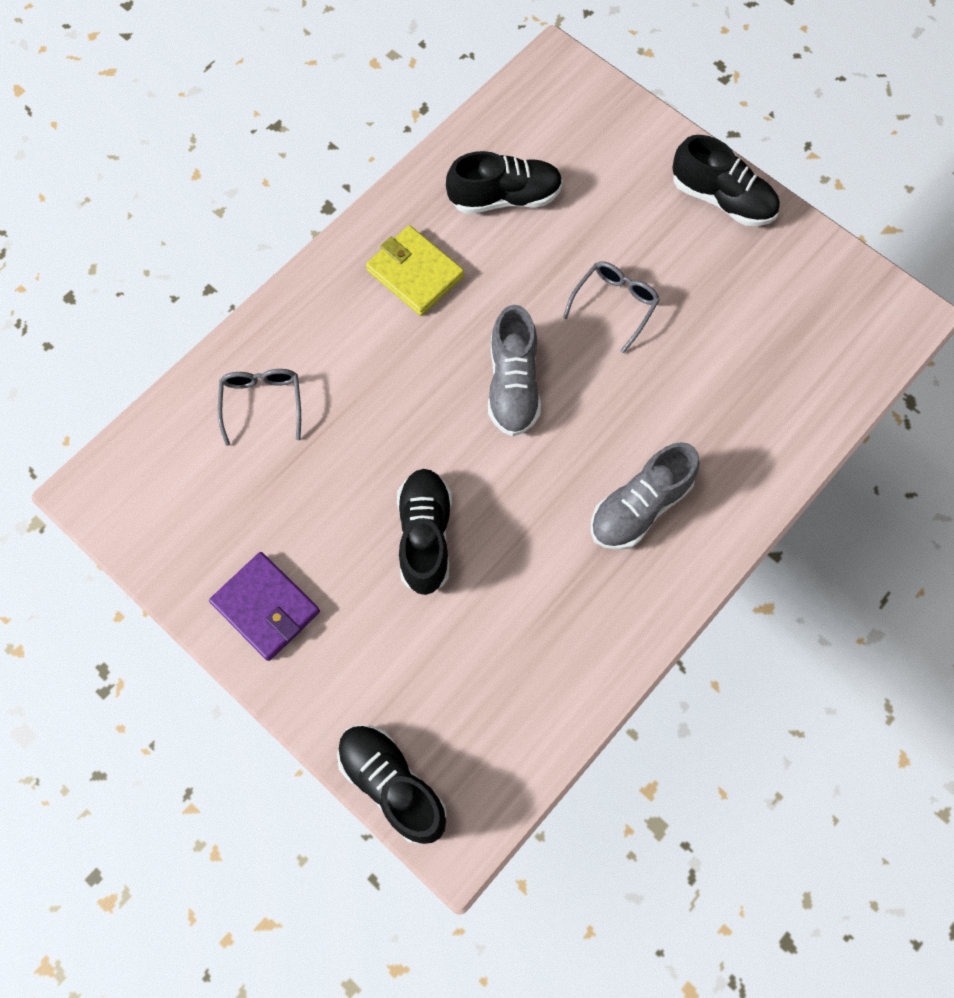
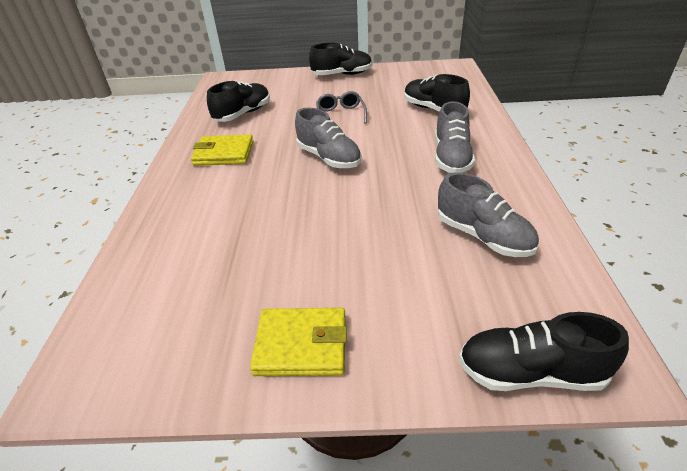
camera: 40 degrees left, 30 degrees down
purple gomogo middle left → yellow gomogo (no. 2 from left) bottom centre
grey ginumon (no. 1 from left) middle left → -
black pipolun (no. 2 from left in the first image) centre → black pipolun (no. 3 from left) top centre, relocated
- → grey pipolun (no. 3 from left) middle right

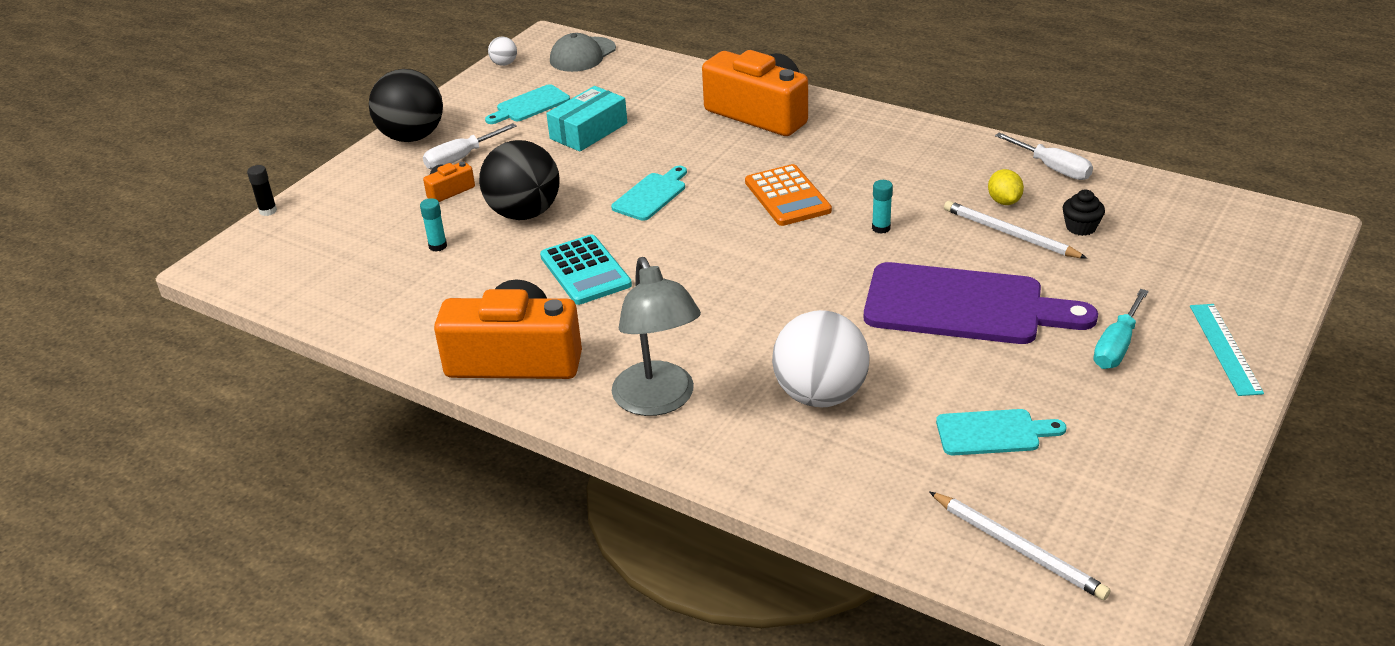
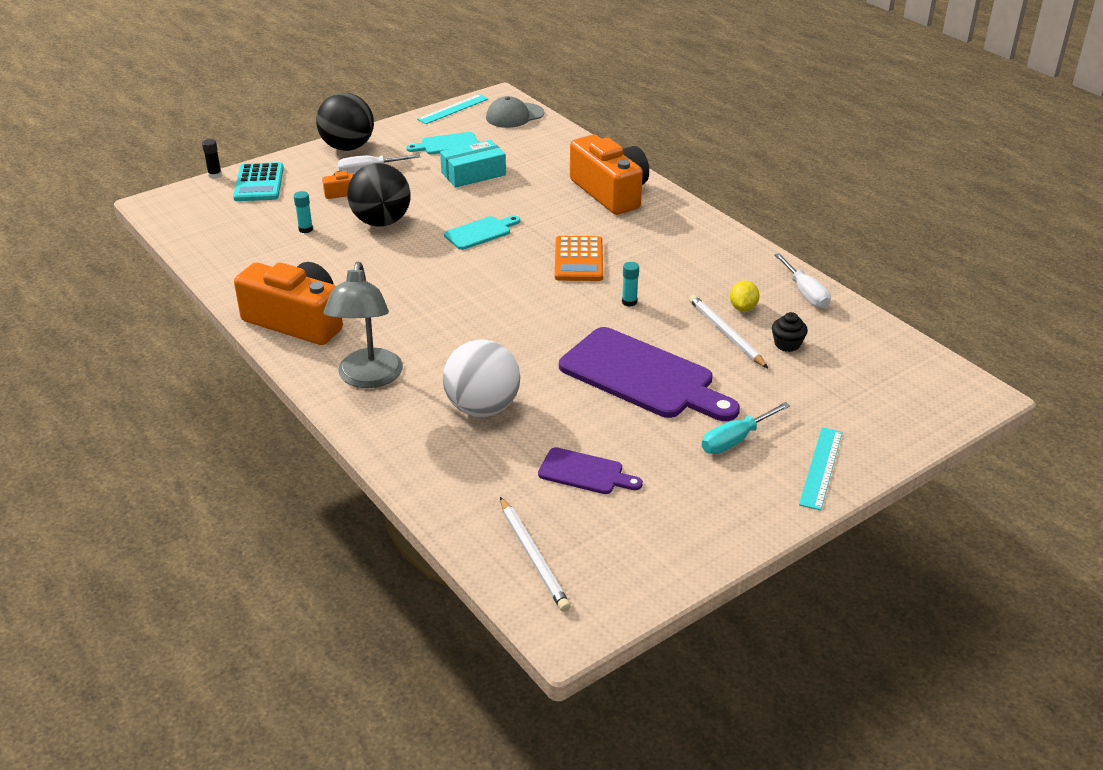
camera: 20 degrees right, 0 degrees up
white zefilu (no. 1 from left) top centre → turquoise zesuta (no. 1 from left) top centre
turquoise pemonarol centre → turquoise pemonarol top left, relocated
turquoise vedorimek (no. 3 from left) bottom right → purple vedorimek (no. 1 from left) centre

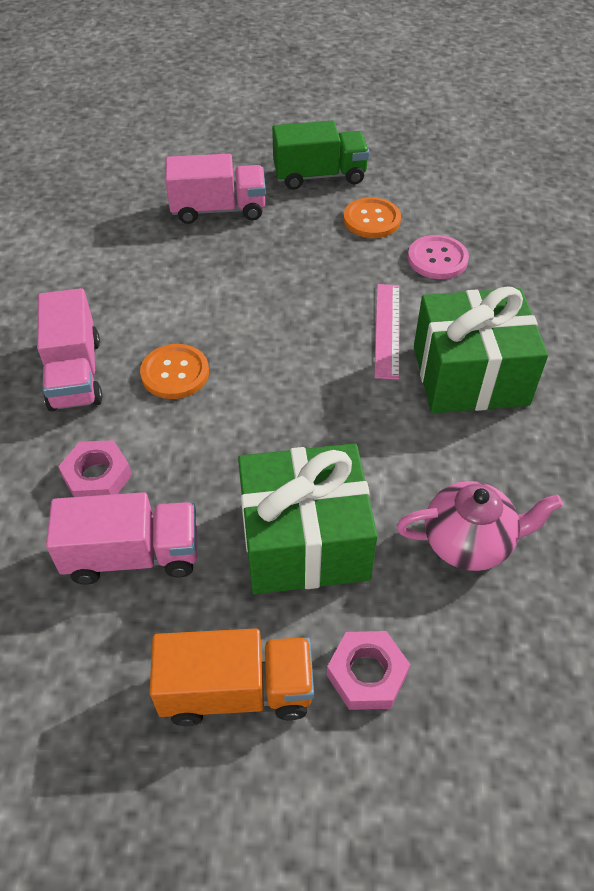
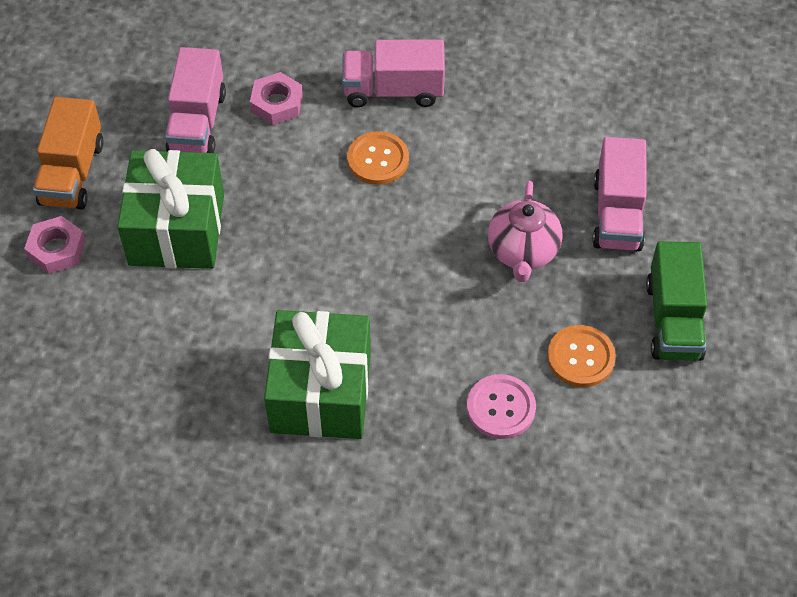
camera: 100 degrees right, 5 degrees up
pink zesuta centre → -
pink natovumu middle right → pink natovumu centre, relocated

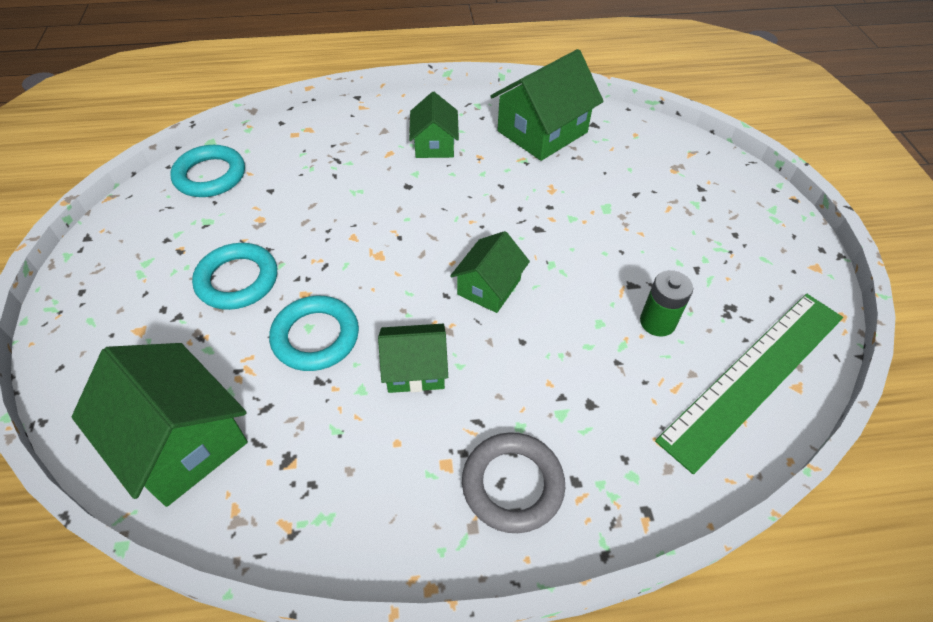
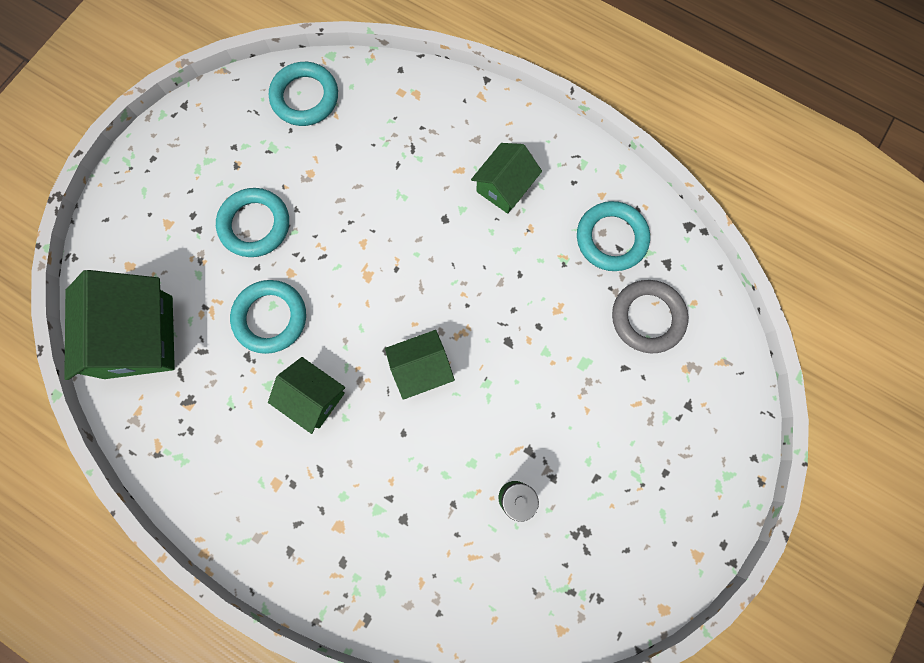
camera: 40 degrees right, 25 degrees up
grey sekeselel bottom centre → grey sekeselel middle right, relocated
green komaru (no. 5 from left) top centre → turquoise sekeselel (no. 4 from left) centre
green zesuta middle right → -

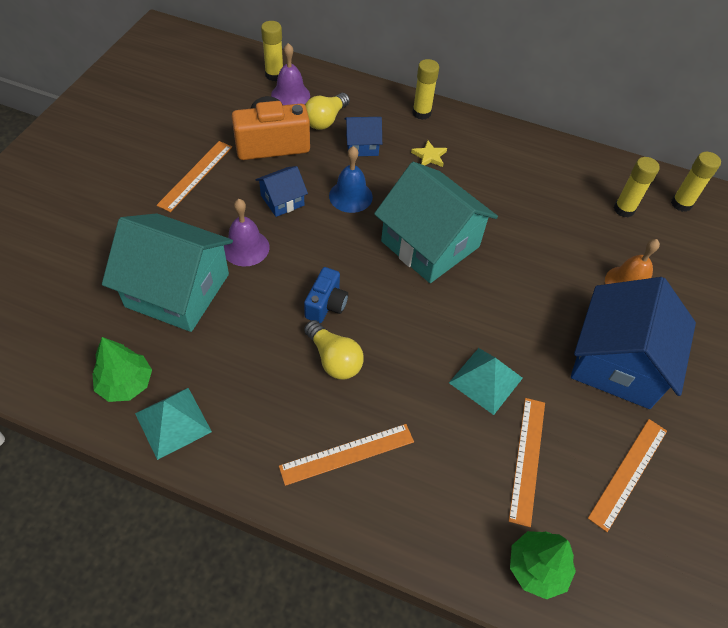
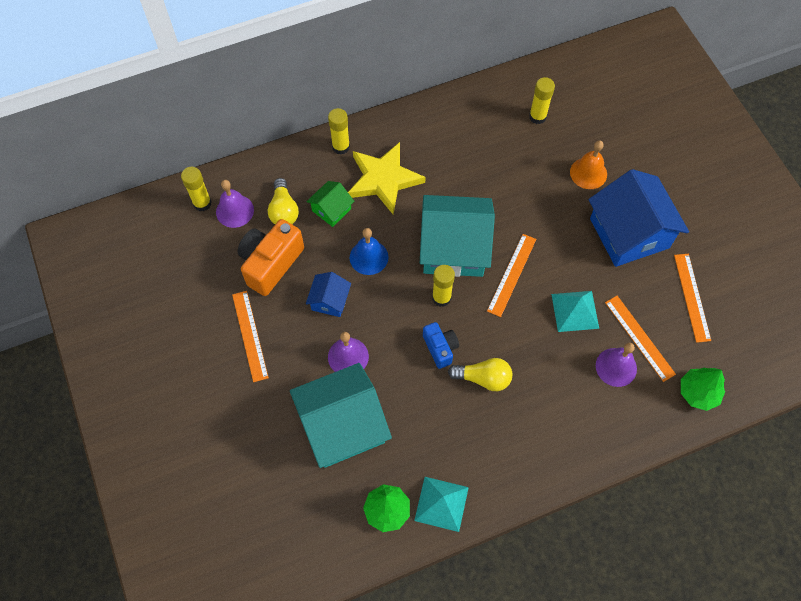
camera: 40 degrees left, 10 degrees up
orange zesuta (no. 2 from left) bottom centre → orange zesuta (no. 2 from left) centre, relocated
blue komaru (no. 2 from left) top centre → green komaru centre
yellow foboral top centre, x2.41
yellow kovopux (no. 4 from left in the first image) top right → yellow kovopux (no. 3 from left) centre, relocated
- → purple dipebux (no. 3 from left) middle right

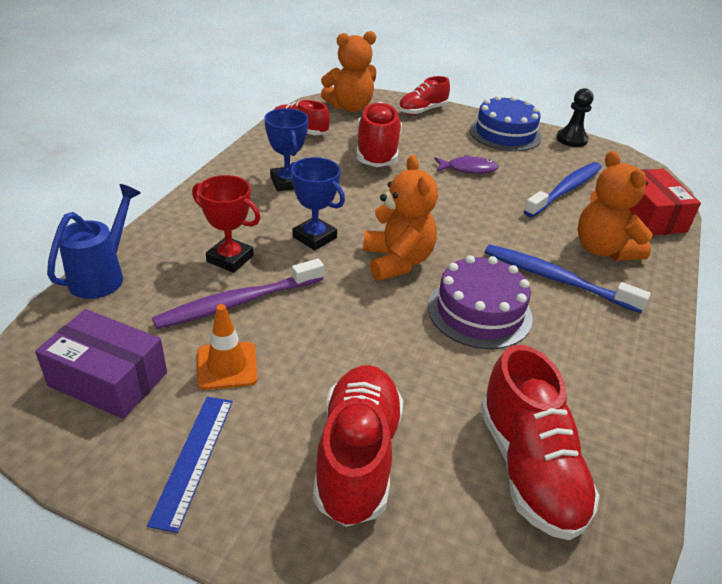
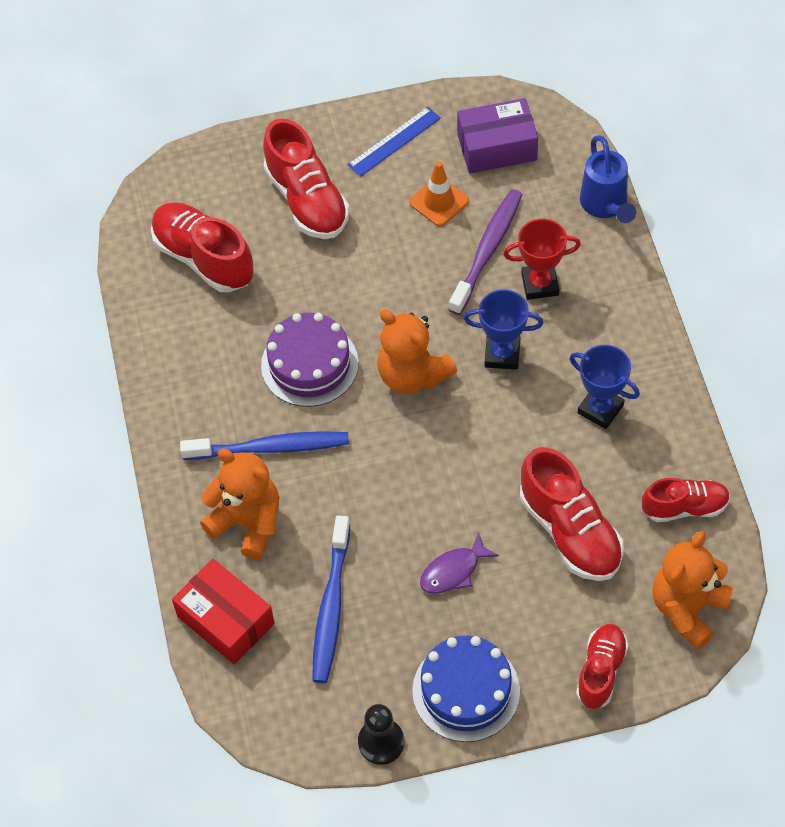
camera: 150 degrees right, 20 degrees up
blue zesuta bottom left → blue zesuta top centre, 75 degrees clockwise

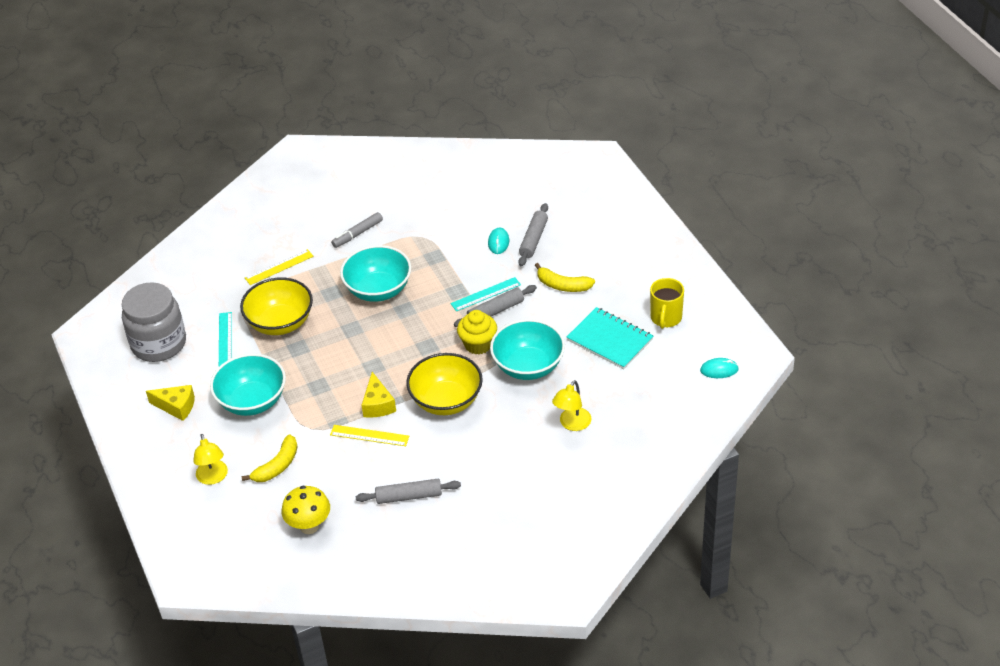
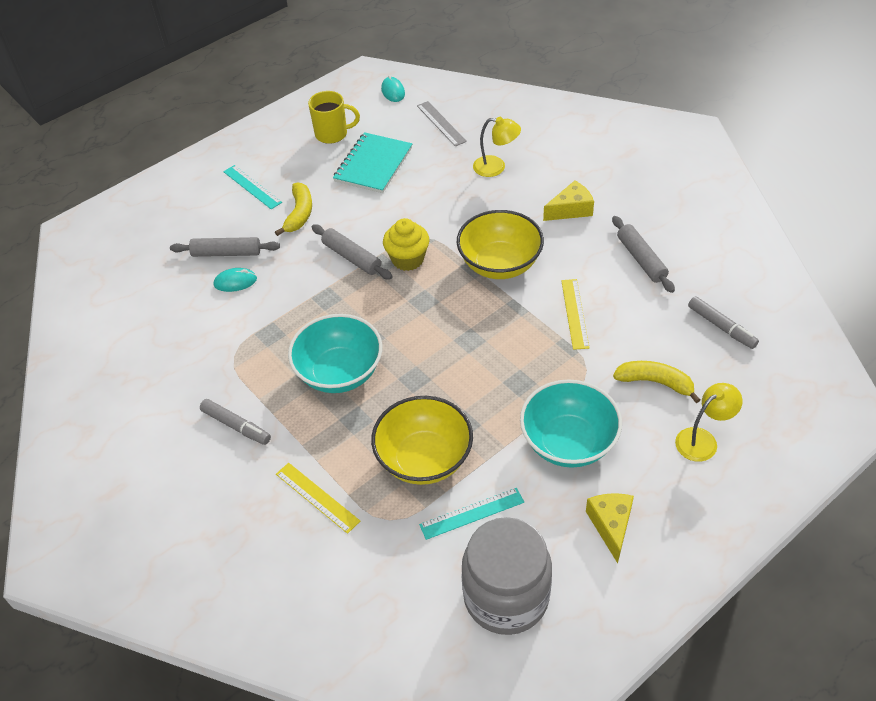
camera: 105 degrees left, 5 degrees up
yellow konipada bottom left → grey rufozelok (no. 2 from left) middle right
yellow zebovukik (no. 2 from left in the first image) centre → yellow zebovukik (no. 1 from left) top centre, relocated
turquoise zesuta (no. 2 from left in the first image) centre → turquoise zesuta (no. 1 from left) top left, relocated
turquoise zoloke (no. 3 from left) centre → -
- → grey zesuta top centre

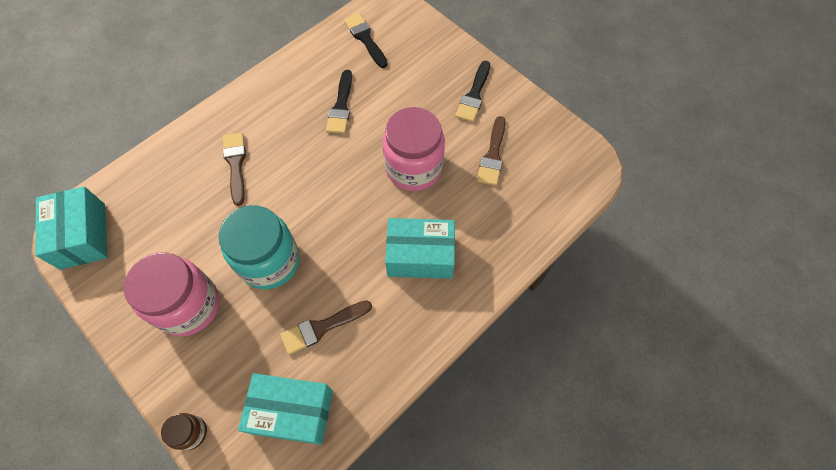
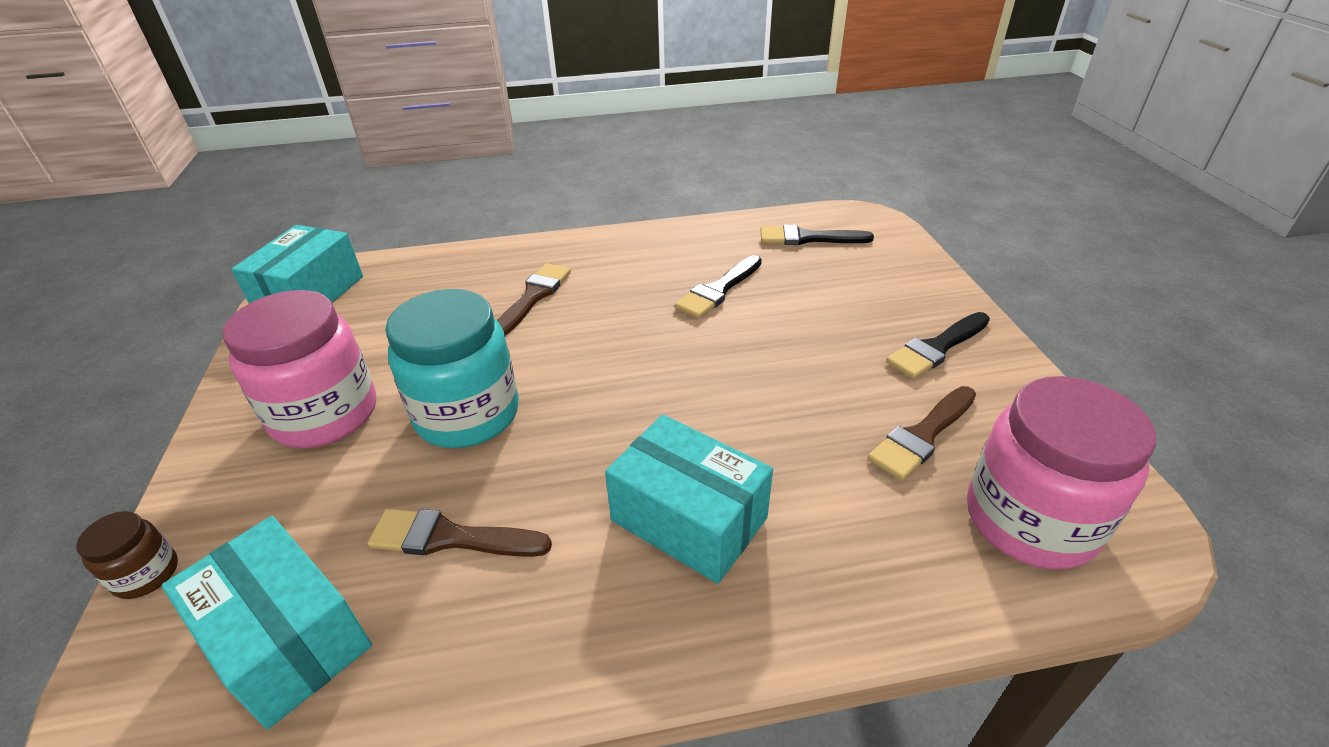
camera: 35 degrees right, 25 degrees down
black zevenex (no. 2 from left) top centre, 90 degrees counterclockwise
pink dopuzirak (no. 2 from left) top centre → pink dopuzirak (no. 2 from left) middle right, relocated

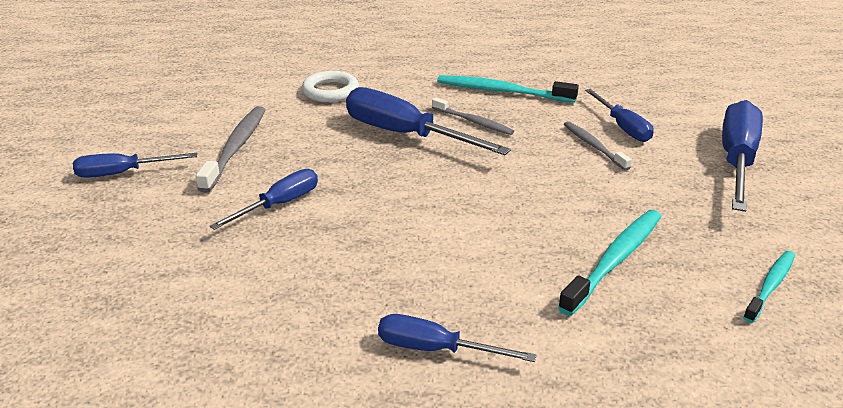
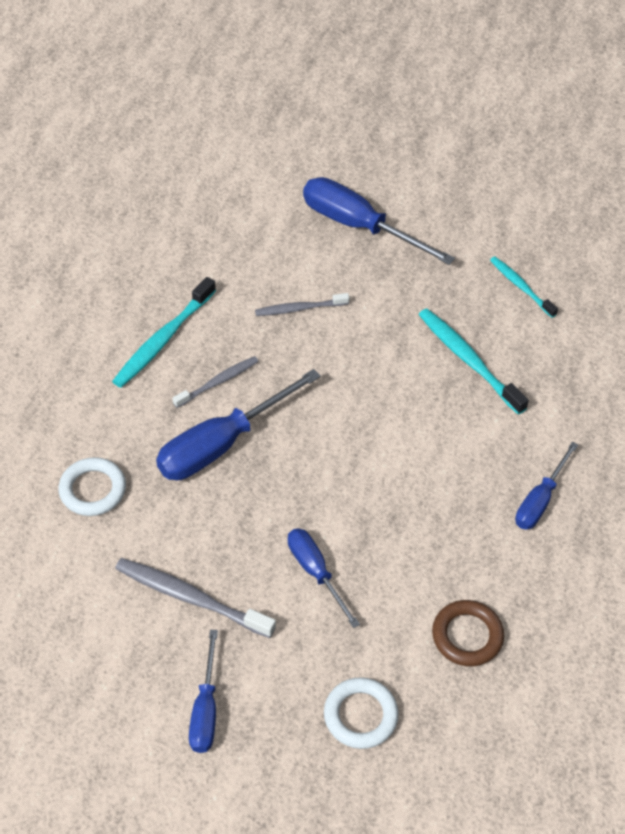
camera: 75 degrees left, 20 degrees up
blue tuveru (no. 5 from left) top right → -
- → white sekeselel (no. 2 from left) bottom centre
- → brown sekeselel bottom right

